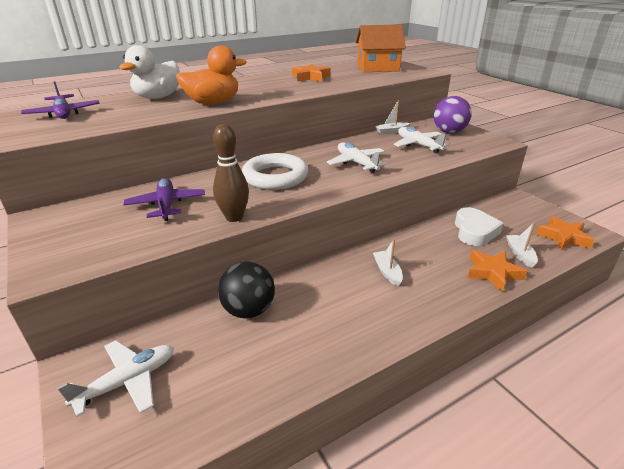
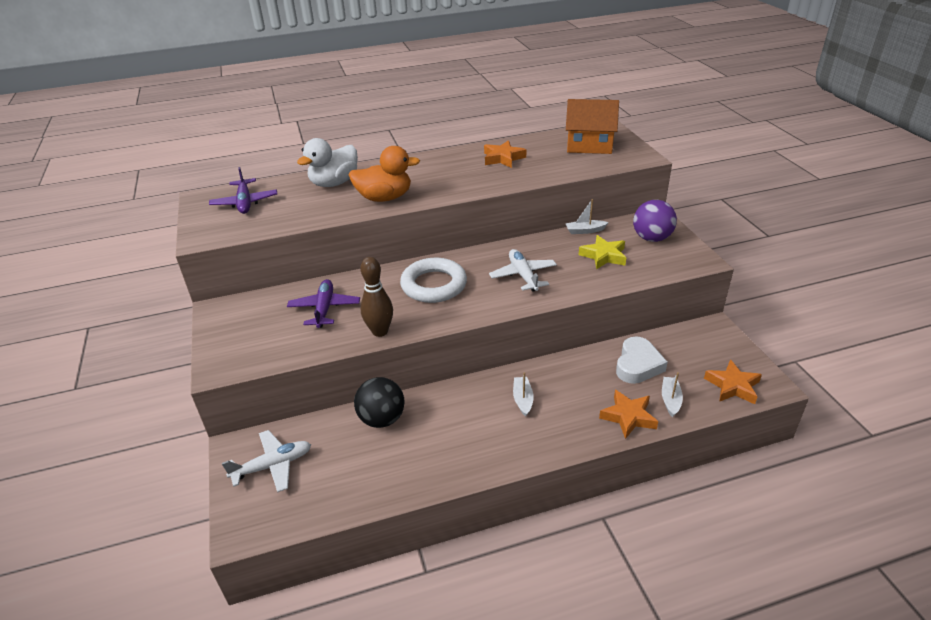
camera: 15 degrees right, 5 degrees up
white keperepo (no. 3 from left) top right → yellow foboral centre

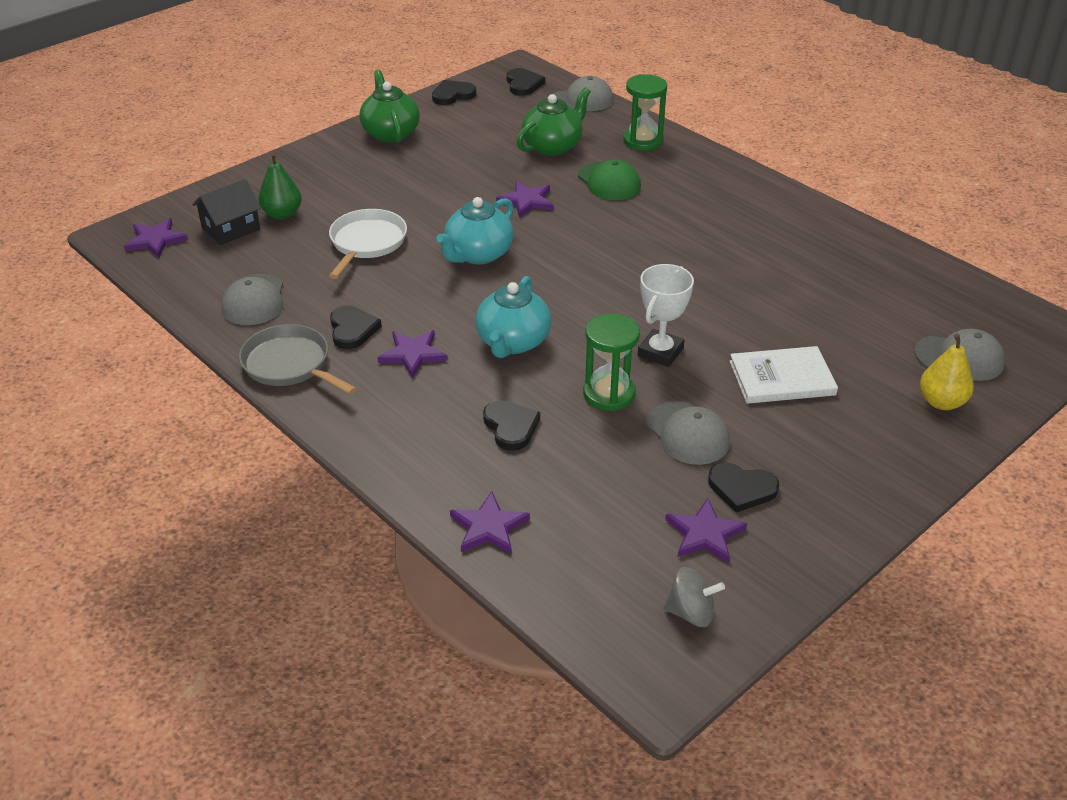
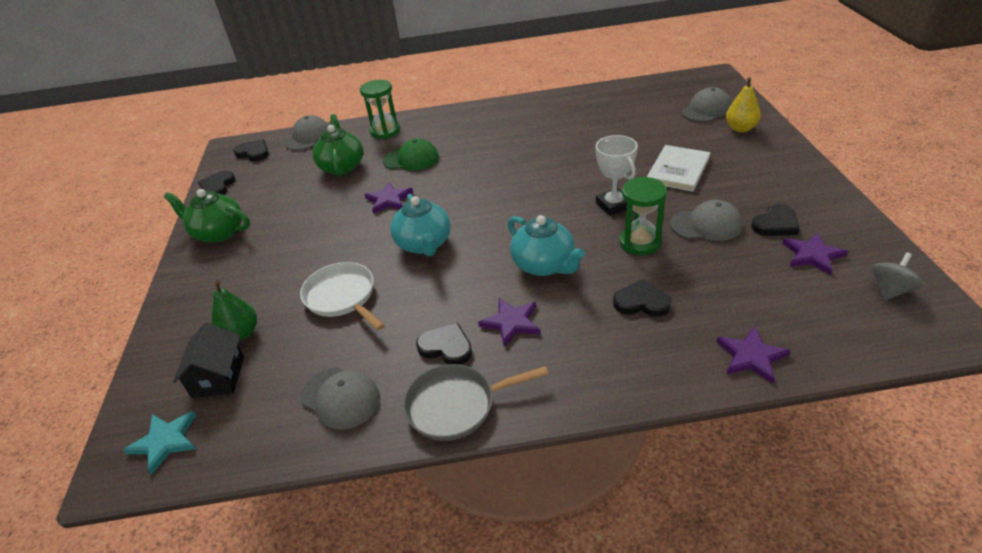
camera: 50 degrees left, 0 degrees up
purple foboral (no. 1 from left) top left → turquoise foboral bottom left

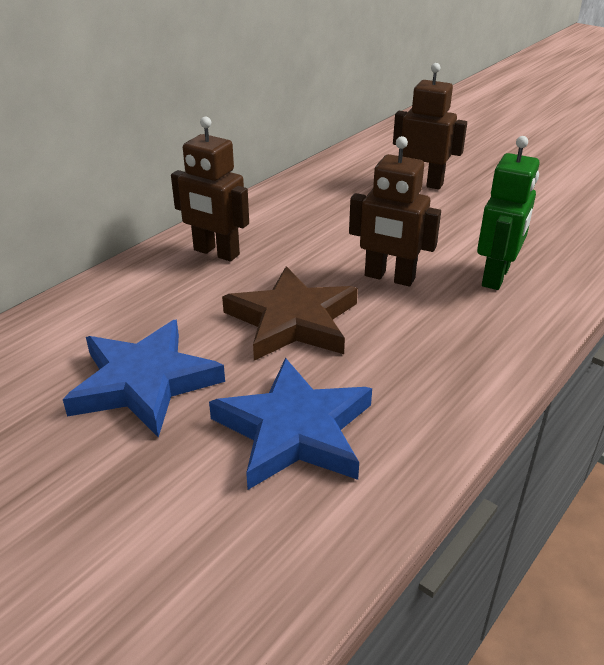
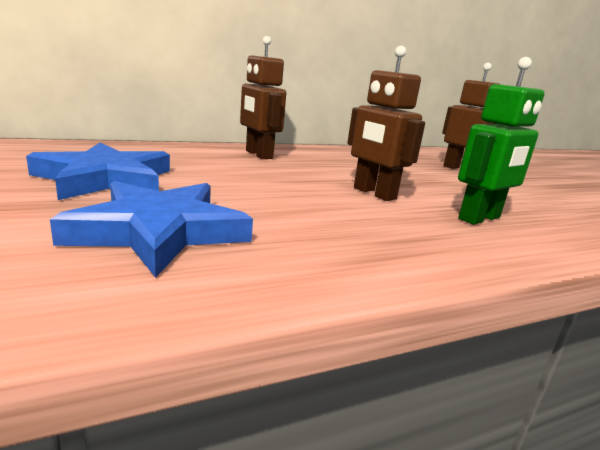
camera: 25 degrees right, 15 degrees down
brown foboral centre → -

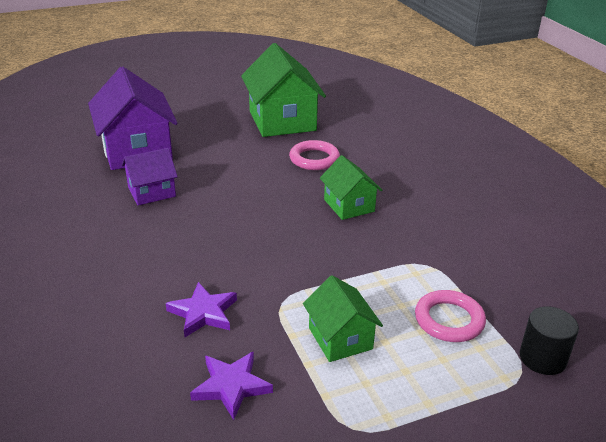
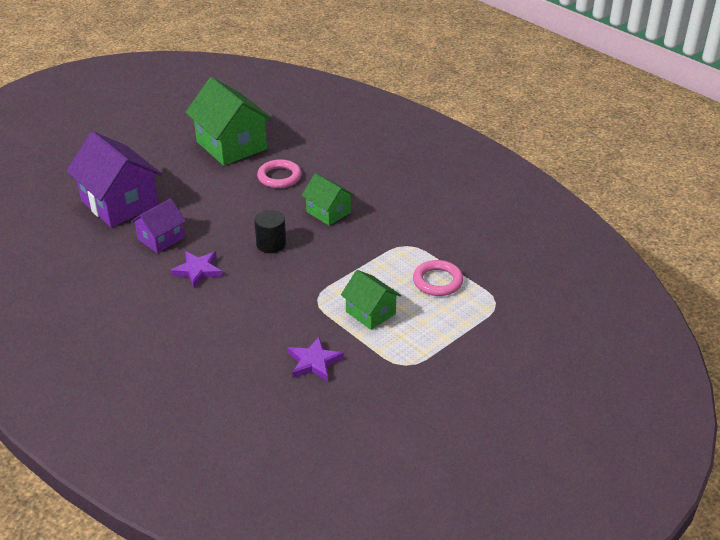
camera: 20 degrees left, 5 degrees up
purple foboral (no. 1 from left) bottom left → purple foboral (no. 1 from left) middle left, relocated
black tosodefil bottom right → black tosodefil centre, relocated

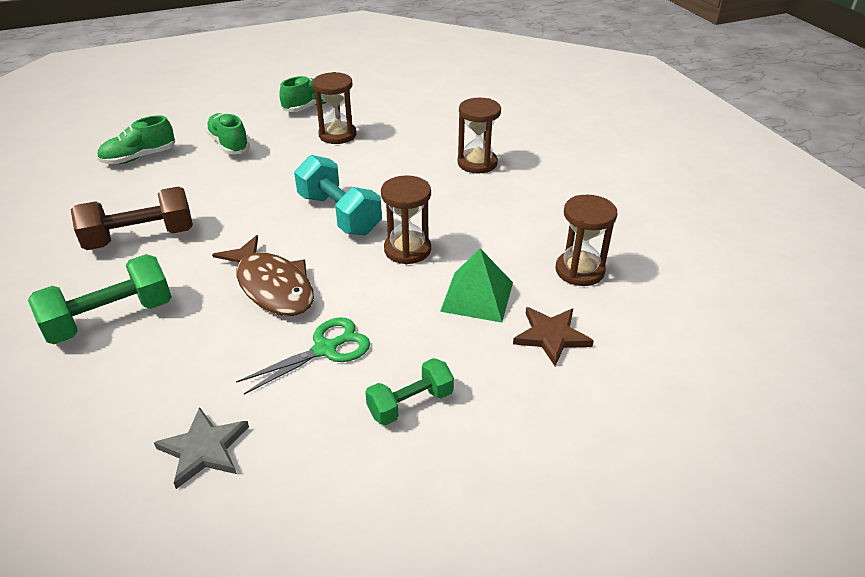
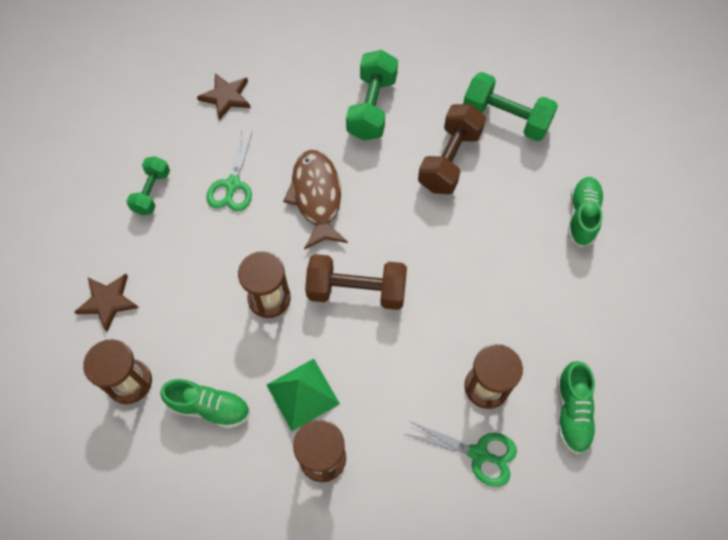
camera: 135 degrees right, 25 degrees up
grey foboral bottom left → brown foboral (no. 2 from left) top left
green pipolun (no. 2 from left in the first image) top left → green pipolun (no. 1 from left) bottom left, relocated
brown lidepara middle left → brown lidepara centre, 75 degrees clockwise
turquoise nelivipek centre → brown nelivipek (no. 1 from left) centre
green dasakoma centre → green dasakoma bottom centre, relocated
- → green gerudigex (no. 2 from left) bottom centre
- → green nelivipek (no. 3 from left) top right

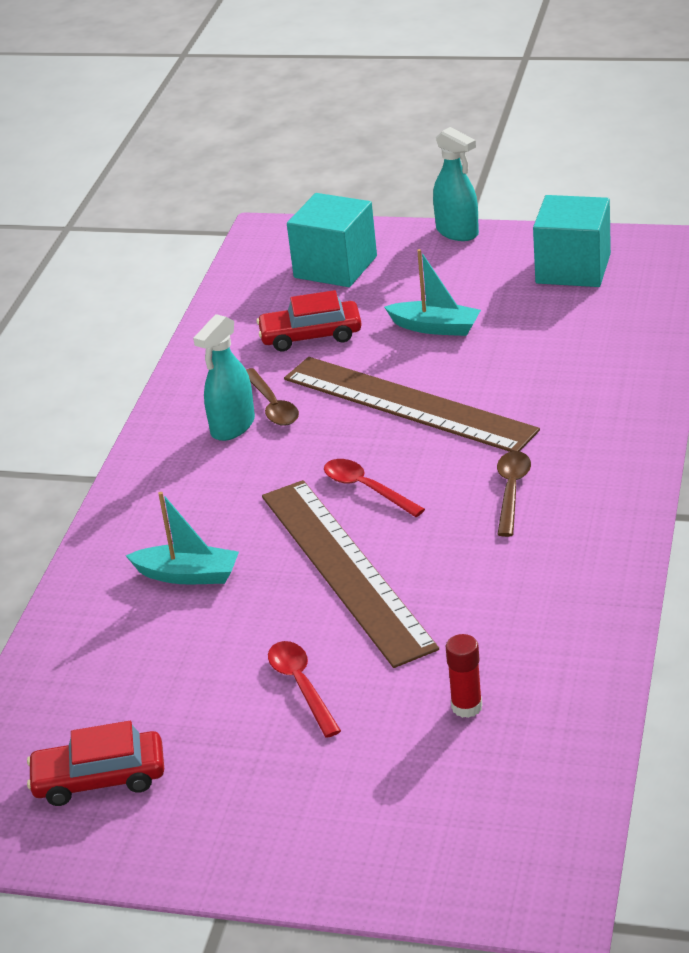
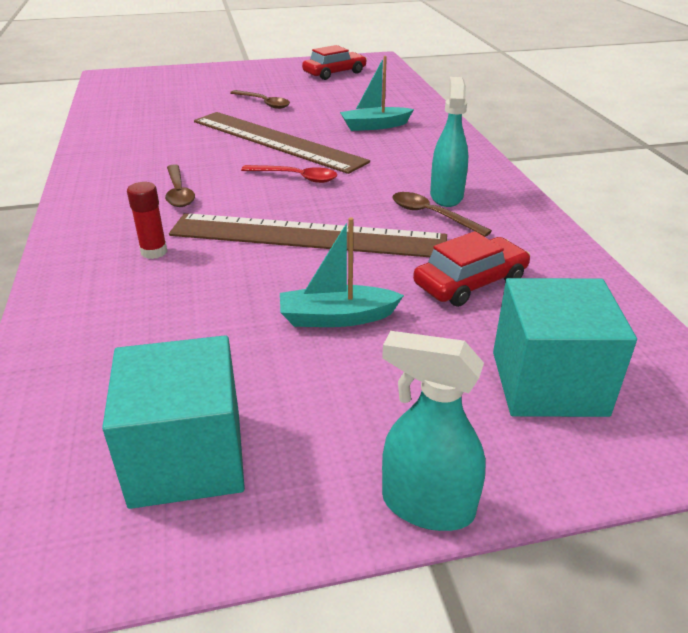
camera: 150 degrees right, 0 degrees up
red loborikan (no. 1 from left) bottom centre → brown loborikan (no. 2 from left) top centre
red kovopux bottom right → red kovopux middle left, relocated

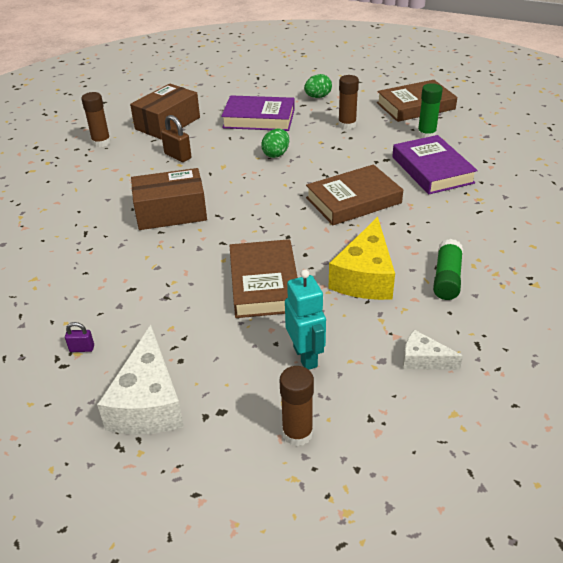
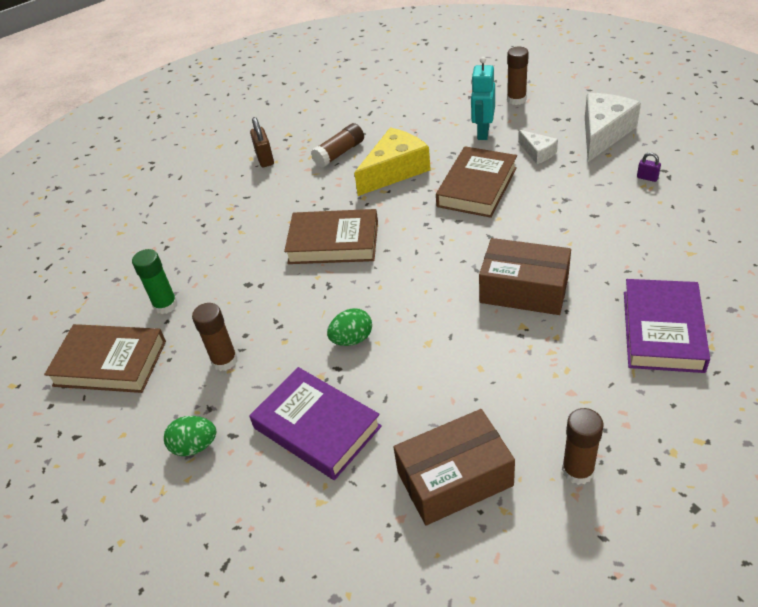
camera: 145 degrees left, 5 degrees up
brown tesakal top left → brown tesakal top centre, relocated
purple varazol (no. 2 from left) top right → purple varazol (no. 2 from left) middle right, relocated
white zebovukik (no. 2 from left in the first image) middle right → white zebovukik (no. 1 from left) top right, relocated
green kovopux (no. 2 from left) middle right → brown kovopux (no. 2 from left) top centre

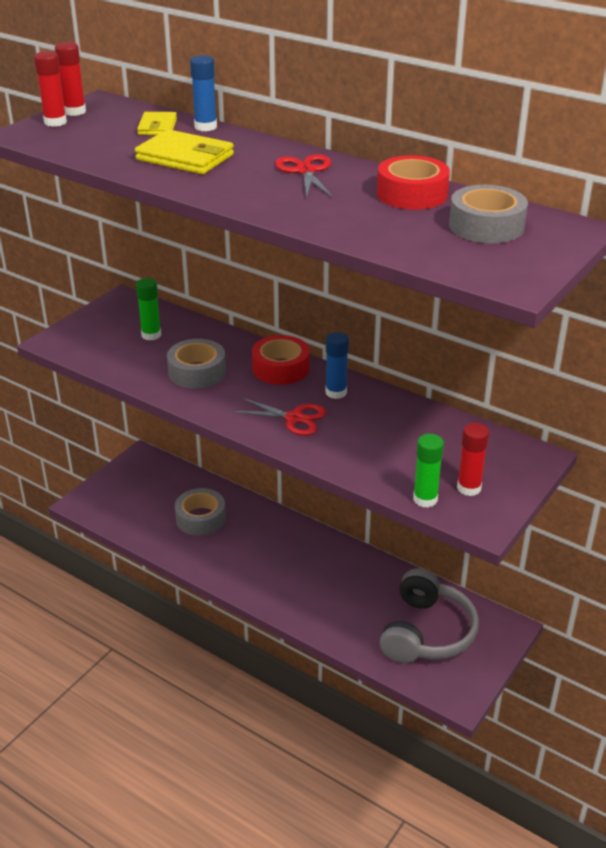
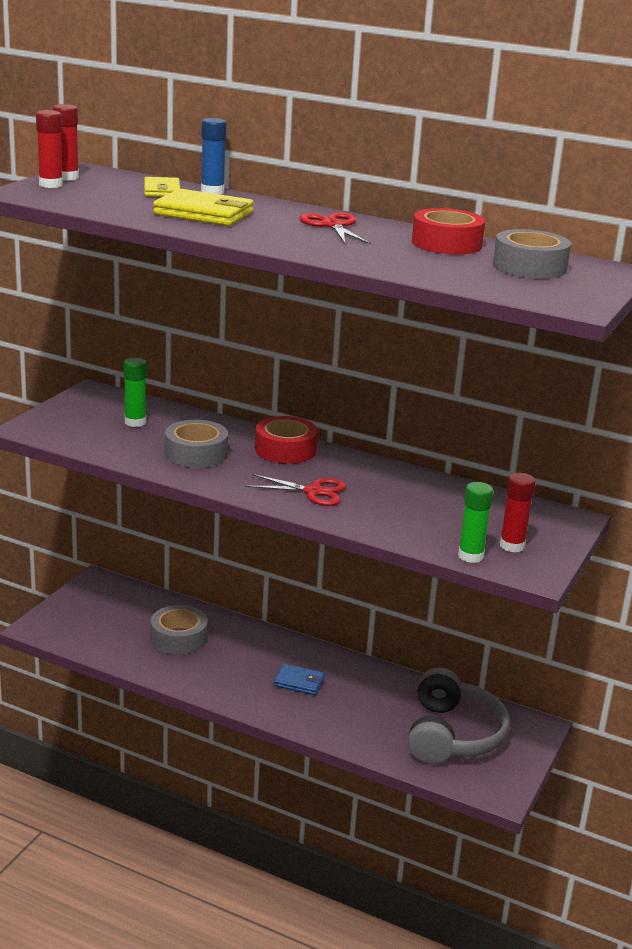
camera: 10 degrees left, 10 degrees down
blue kovopux (no. 2 from left) centre → -
- → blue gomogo bottom centre

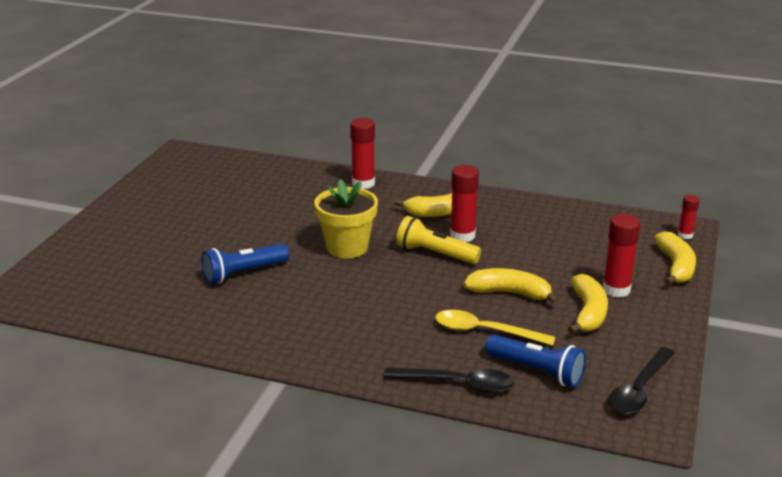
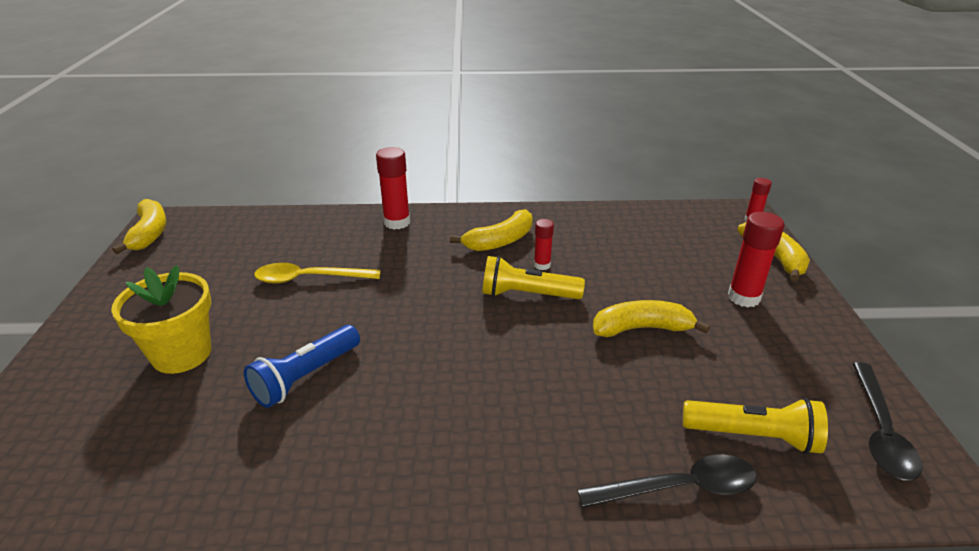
camera: 20 degrees left, 5 degrees up
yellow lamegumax centre → yellow lamegumax middle left, relocated
yellow loborikan bottom centre → yellow loborikan middle left, relocated
red kovopux (no. 2 from left) centre, x0.58
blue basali (no. 2 from left) bottom right → yellow basali (no. 2 from left) bottom right
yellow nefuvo (no. 3 from left in the first image) middle right → yellow nefuvo (no. 1 from left) middle left, relocated

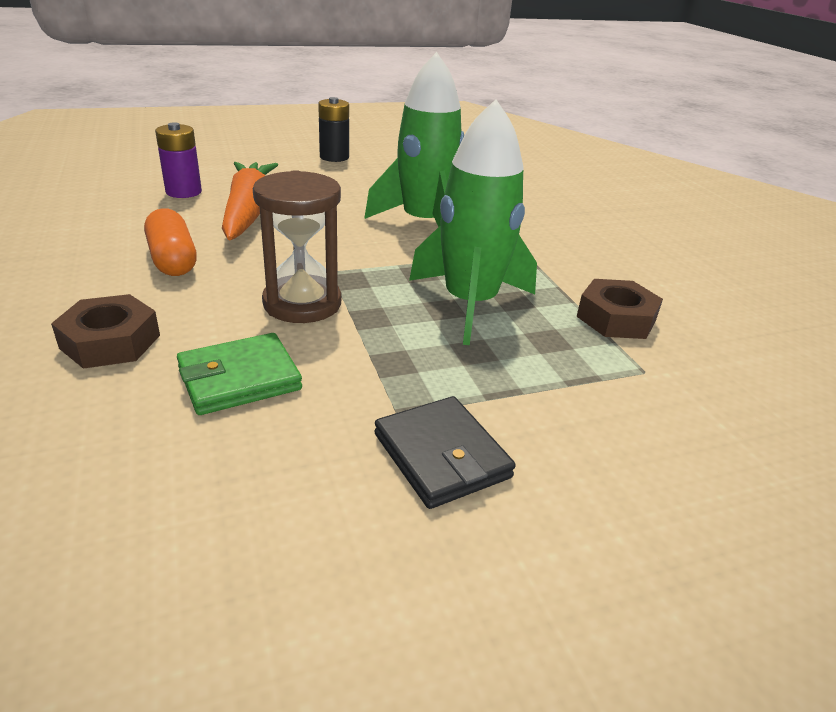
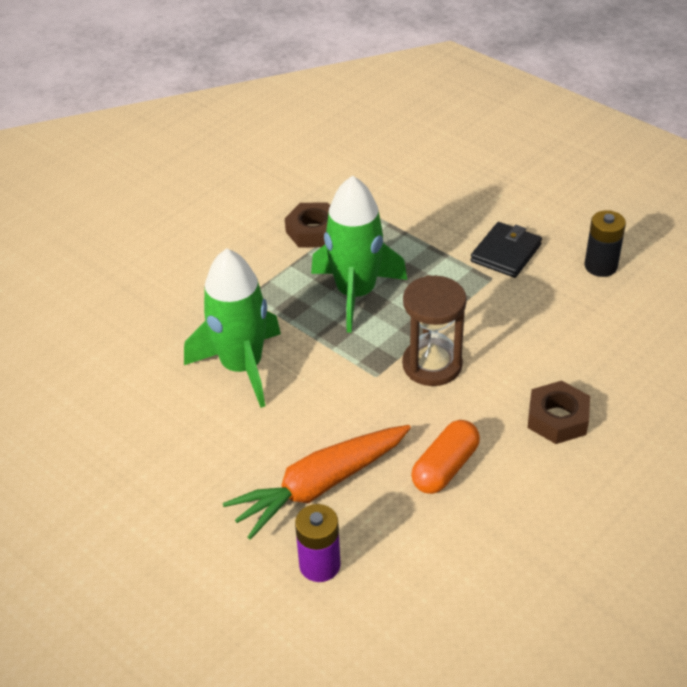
camera: 115 degrees left, 10 degrees up
green gomogo middle left → -
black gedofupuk top centre → black gedofupuk middle right, relocated

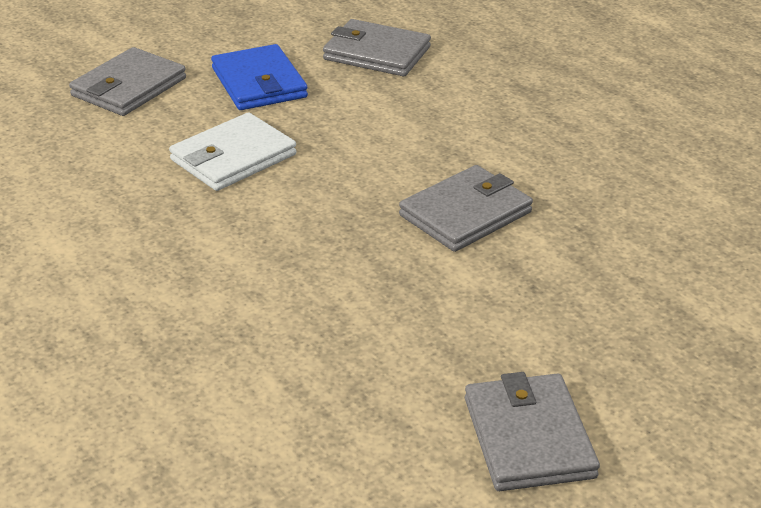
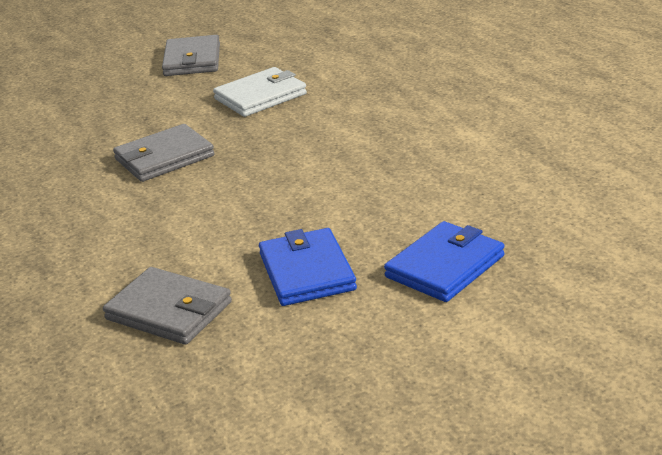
camera: 170 degrees left, 5 degrees down
grey gomogo (no. 1 from left) top left → blue gomogo (no. 2 from left) middle right
white gomogo top left → white gomogo top centre, relocated

